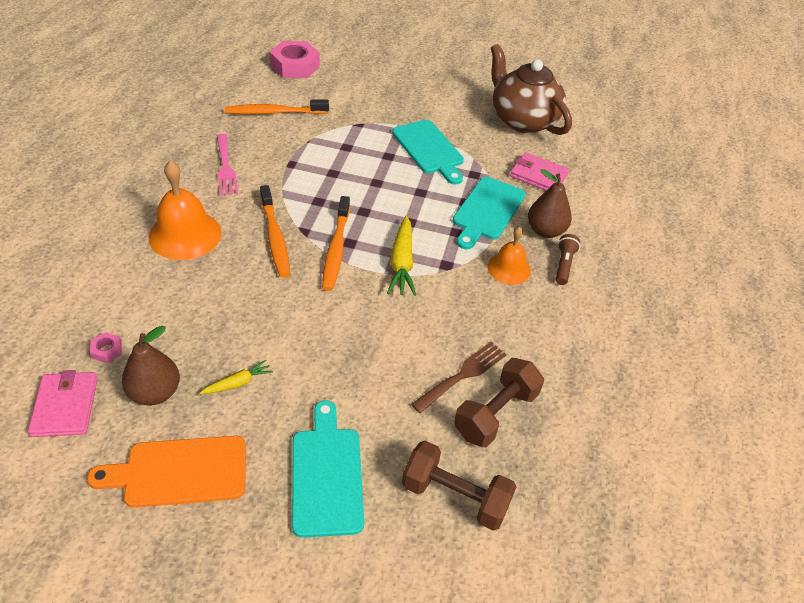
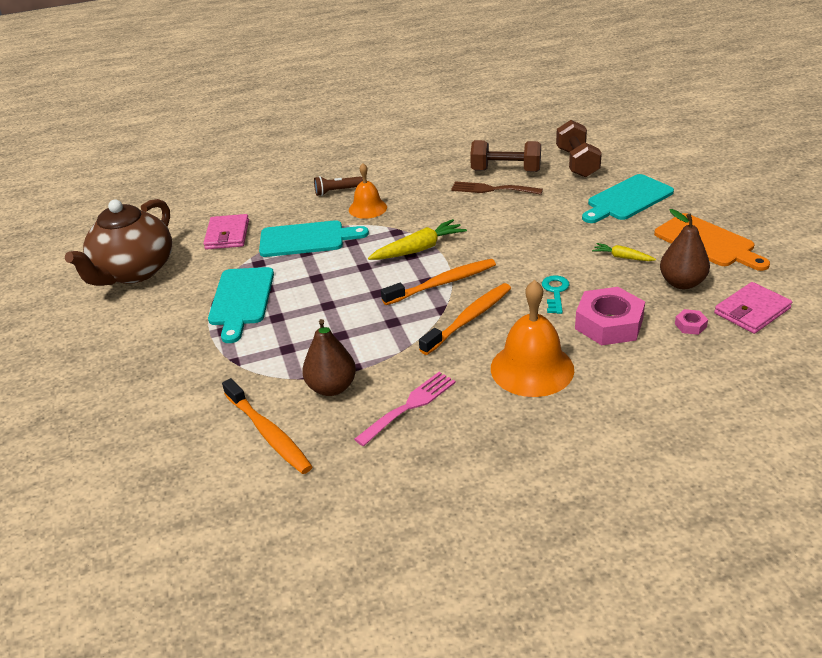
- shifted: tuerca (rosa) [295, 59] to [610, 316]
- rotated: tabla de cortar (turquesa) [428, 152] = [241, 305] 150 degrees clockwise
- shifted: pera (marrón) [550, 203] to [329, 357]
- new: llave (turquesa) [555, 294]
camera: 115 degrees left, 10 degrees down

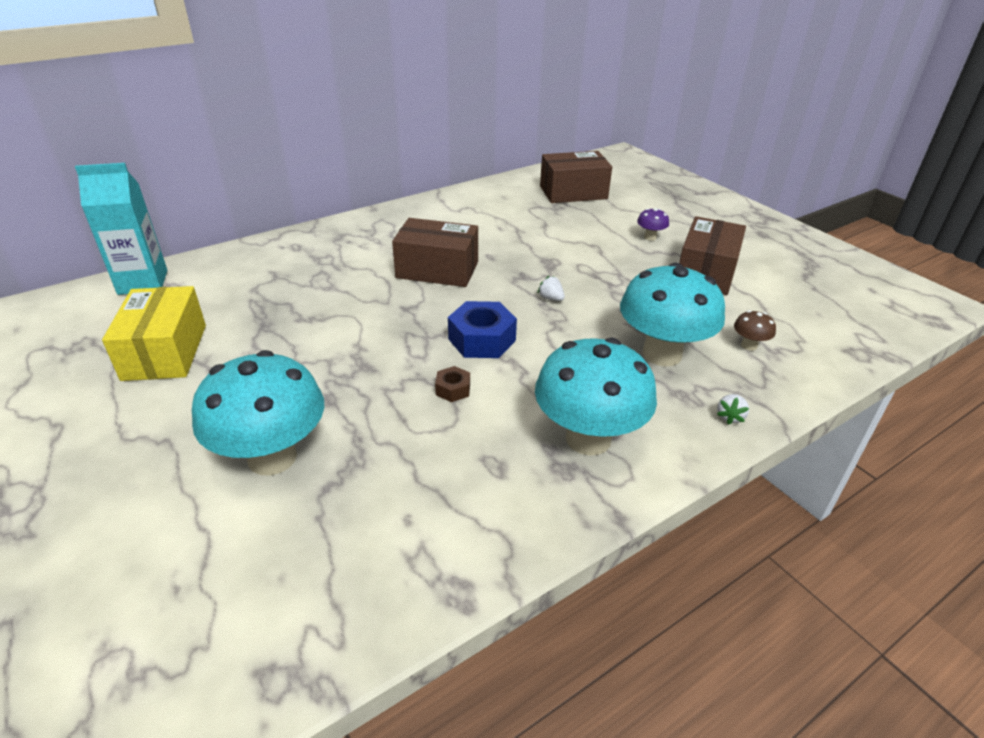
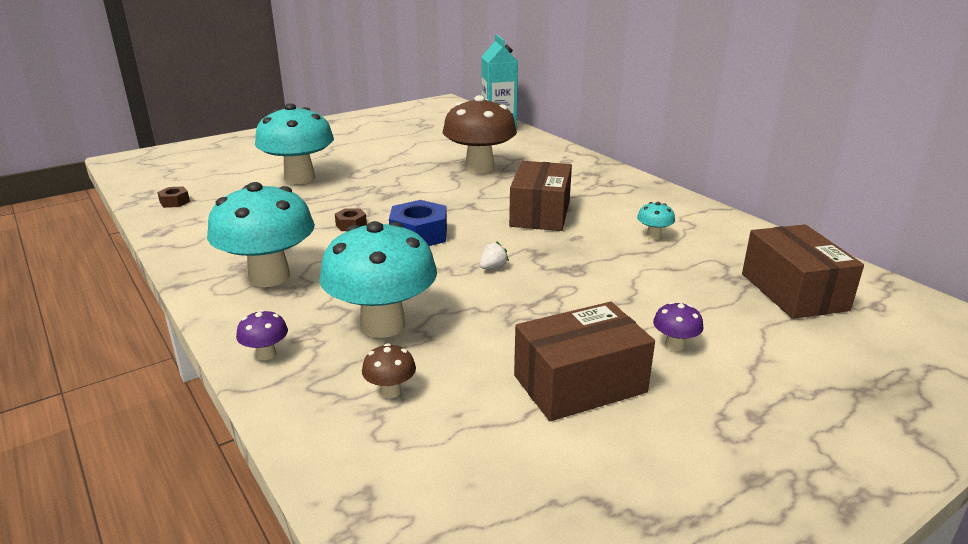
- rotated: caja (marrón) [712, 255] = [584, 361] 45 degrees counterclockwise
- gone: caja (amarillo) [154, 333]
- swapped: fresa (blanco) [733, 409] to seta (morado) [262, 335]
- new: seta (marrón) [480, 134]
- new: tuerca (marrón) [173, 197]
- new: seta (turquesa) [656, 221]
camera: 90 degrees right, 10 degrees down

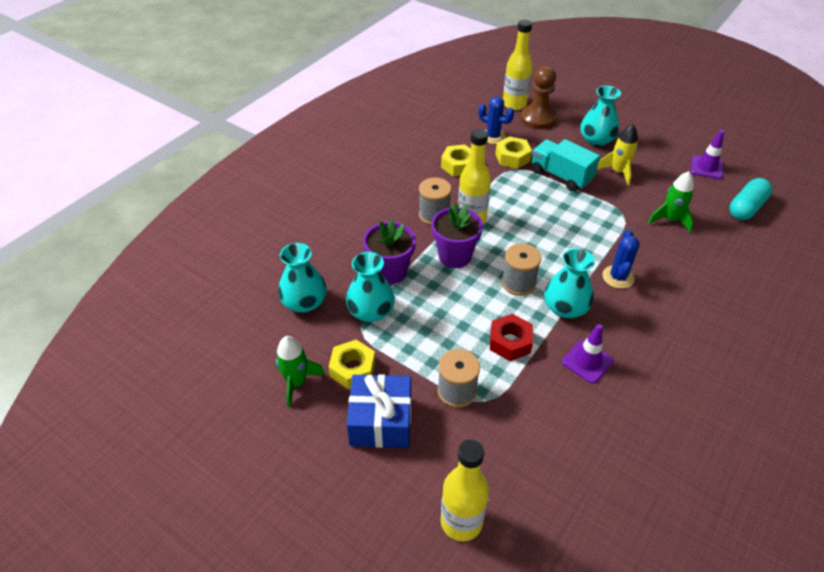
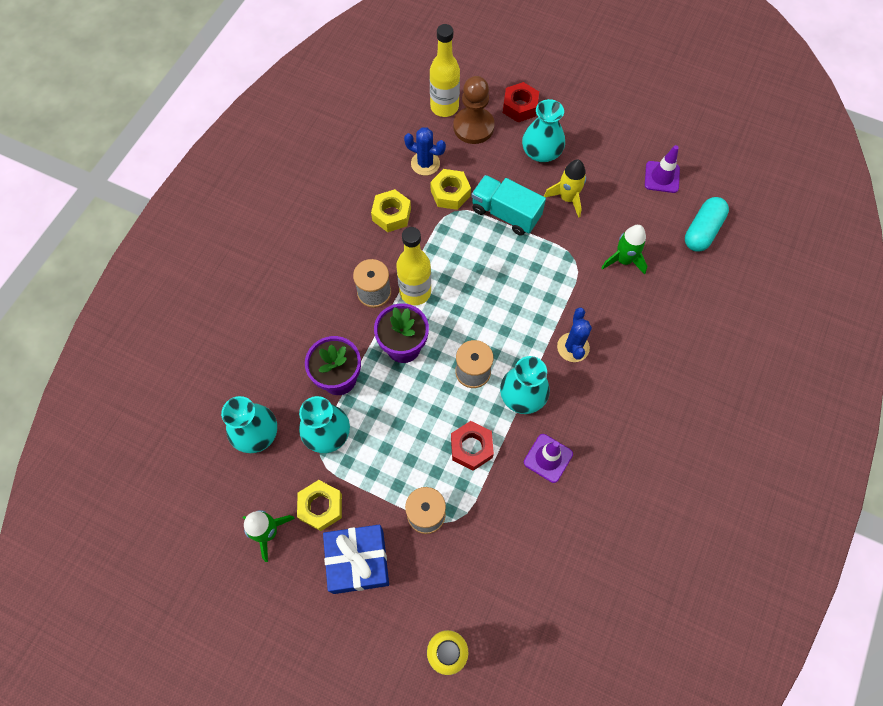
- new: tuerca (rojo) [521, 102]
camera: 10 degrees left, 20 degrees up

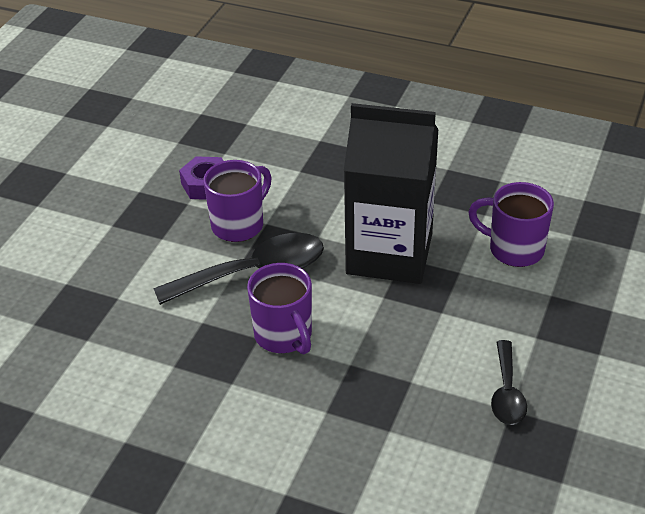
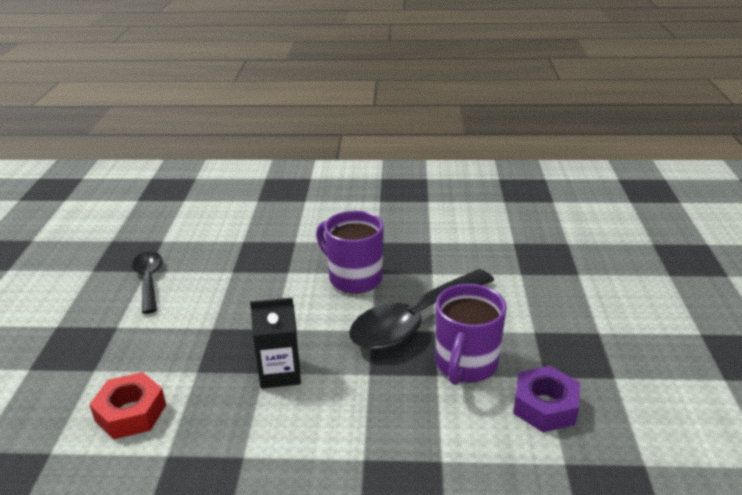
- scaled: cartón de leche (negro) [391, 193] = [275, 343] x0.45
- swapped: taza (morado) [511, 224] to tuerca (rojo) [127, 405]
camera: 160 degrees right, 10 degrees down

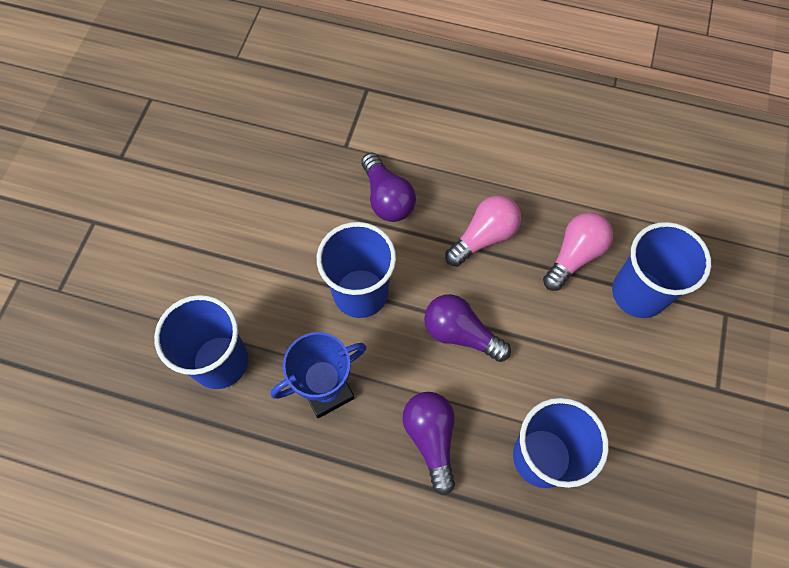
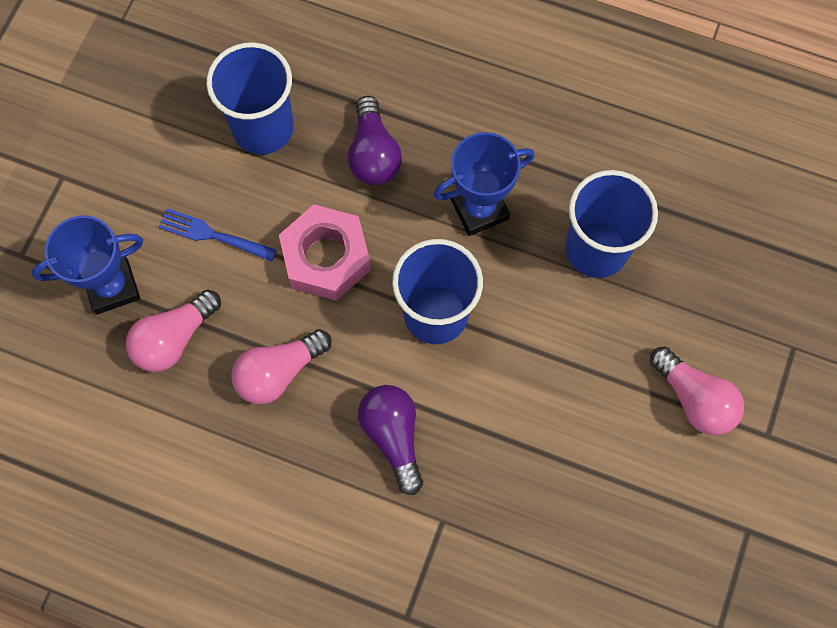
- swapped: vaso (azul) [661, 270] to trofeo (azul) [87, 264]
- swapped: bombilla (morado) [467, 328] to tuerca (rosa) [325, 252]
- new: tenedor (azul) [217, 235]
- new: bombilla (rosa) [697, 391]
camera: 175 degrees left, 5 degrees up

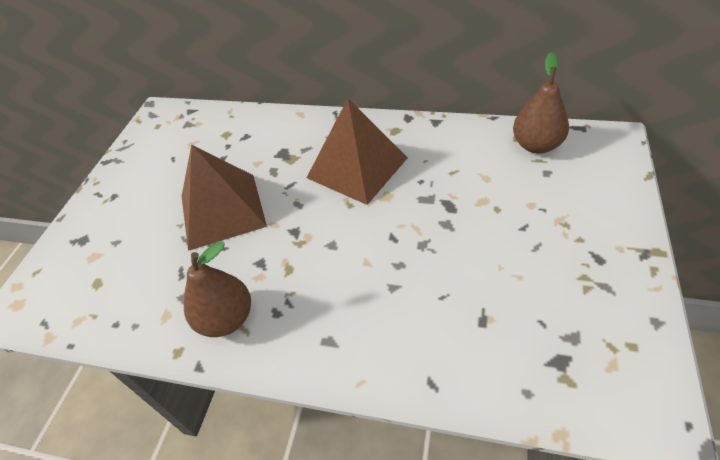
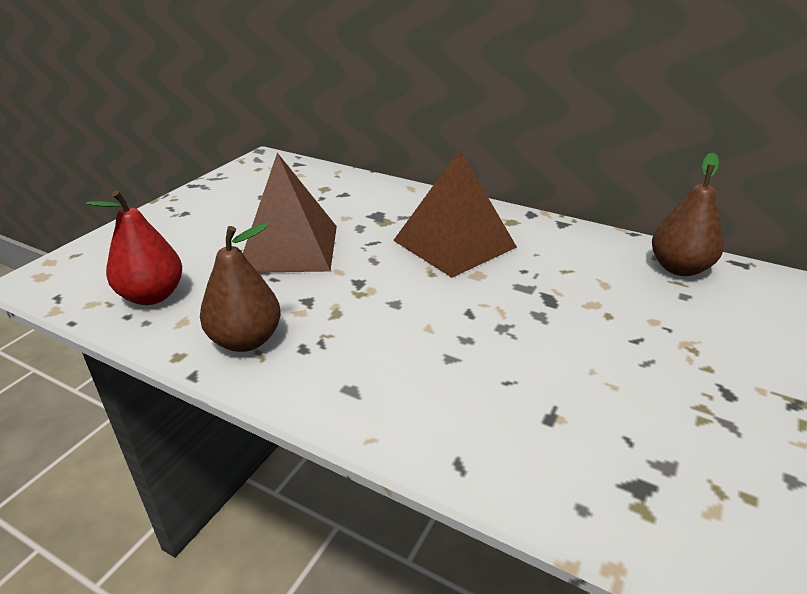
- new: pera (rojo) [134, 247]
camera: 10 degrees right, 15 degrees down

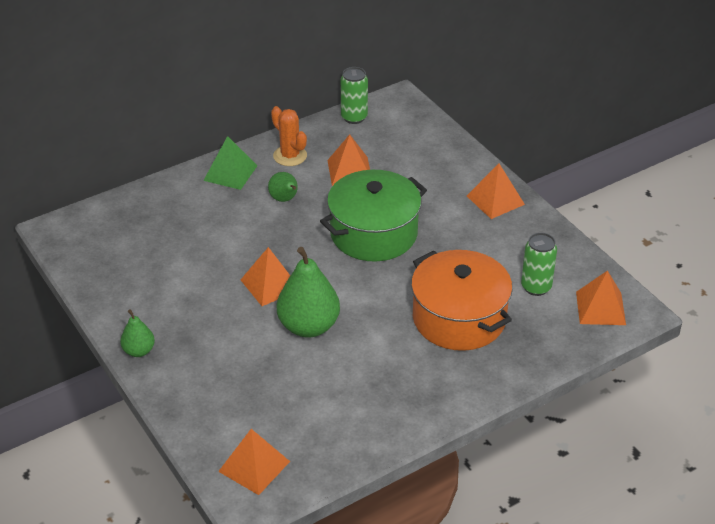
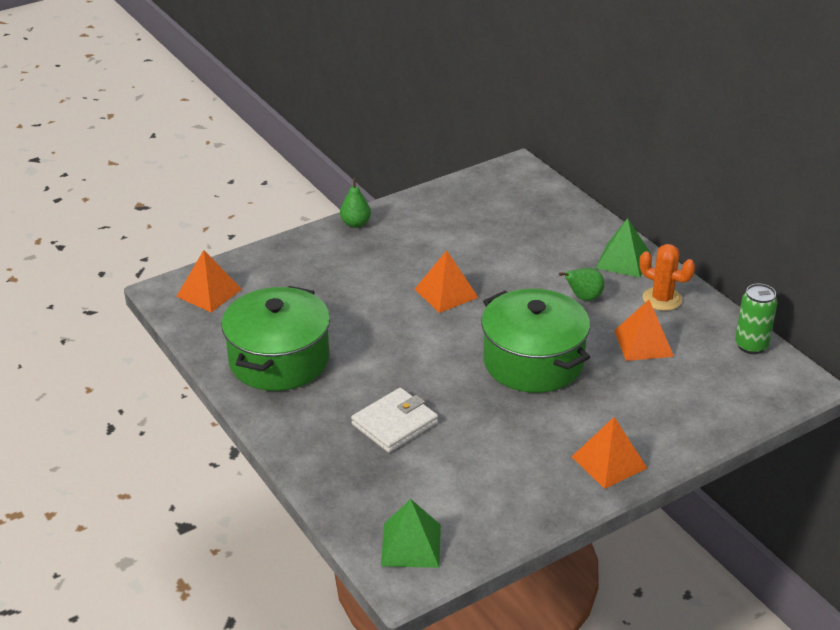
- rotated: cactus (naranja) [289, 136] = [667, 277] 75 degrees clockwise
- gone: lata (verde) [539, 264]
- gone: pera (verde) [308, 292]
- swapped: olla (naranja) [461, 300] to cartera (blanco) [394, 420]
- repainted: pirámide (naranja) [601, 297] to pirámide (verde) [411, 533]
- new: olla (verde) [275, 338]
camera: 90 degrees right, 5 degrees down

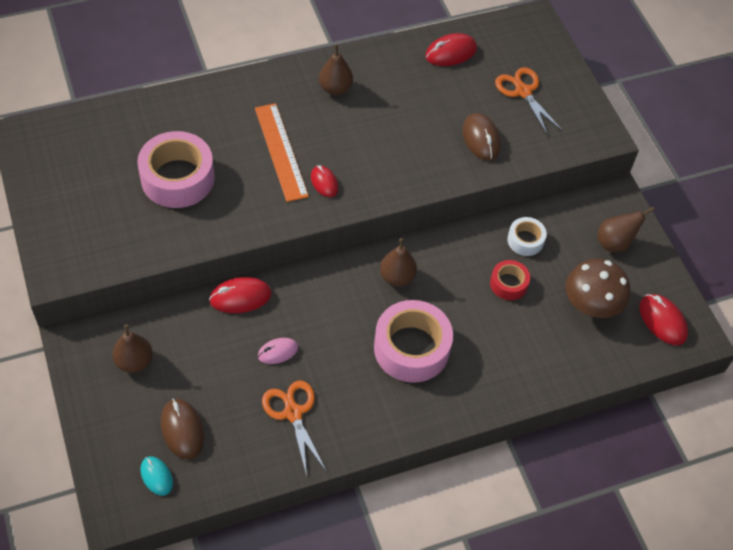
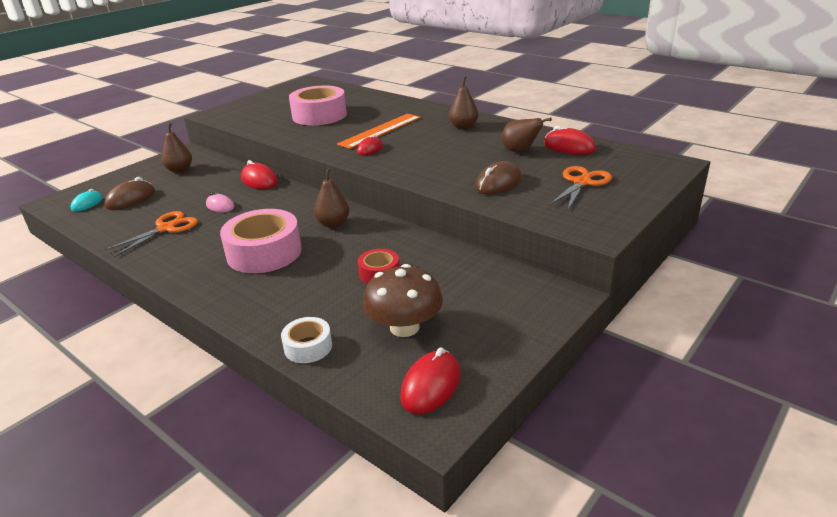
- shifted: pera (marrón) [626, 229] to [527, 135]
- shifted: cinta adhesiva (blanco) [527, 236] to [306, 340]
camera: 65 degrees right, 25 degrees down

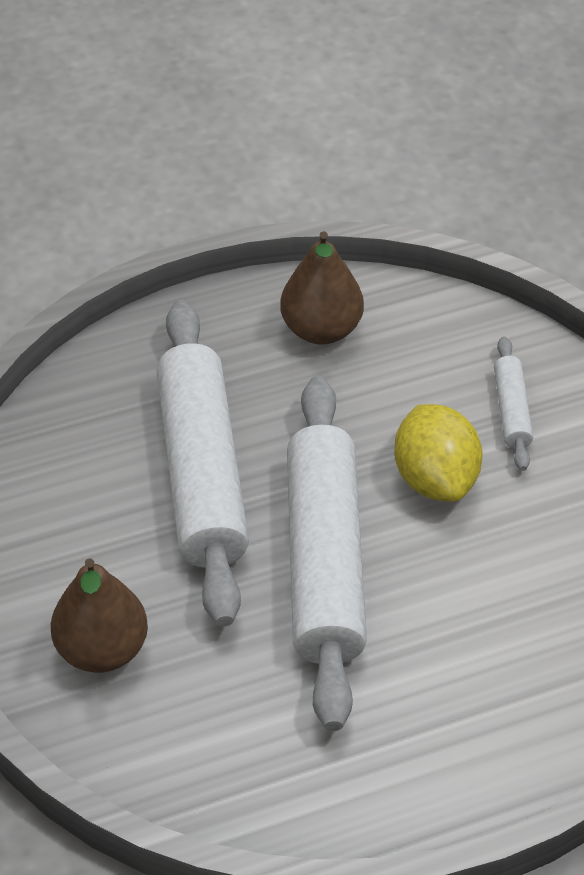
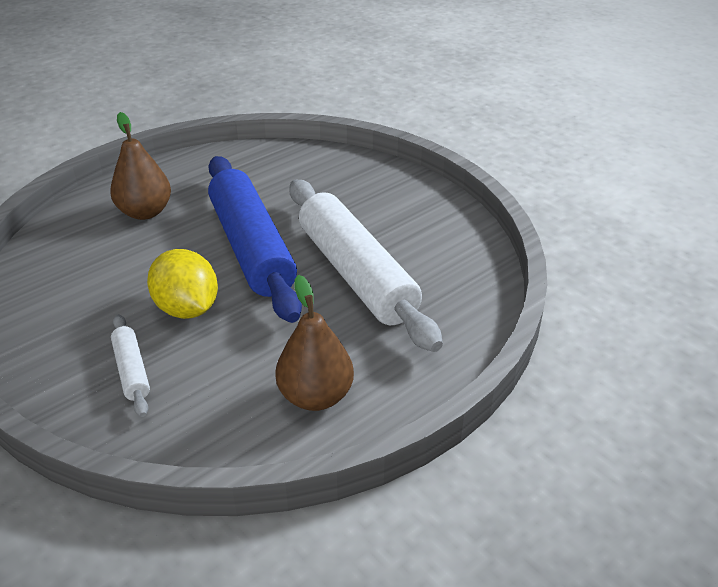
- repainted: rodillo (blanco) [327, 553] to rodillo (azul) [255, 239]
- shifted: pera (marrón) [99, 615] to [140, 166]
camera: 160 degrees right, 10 degrees down

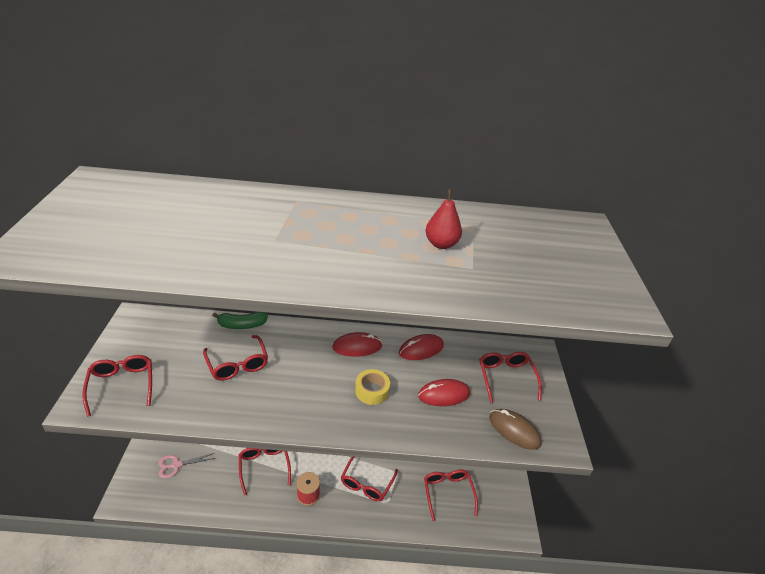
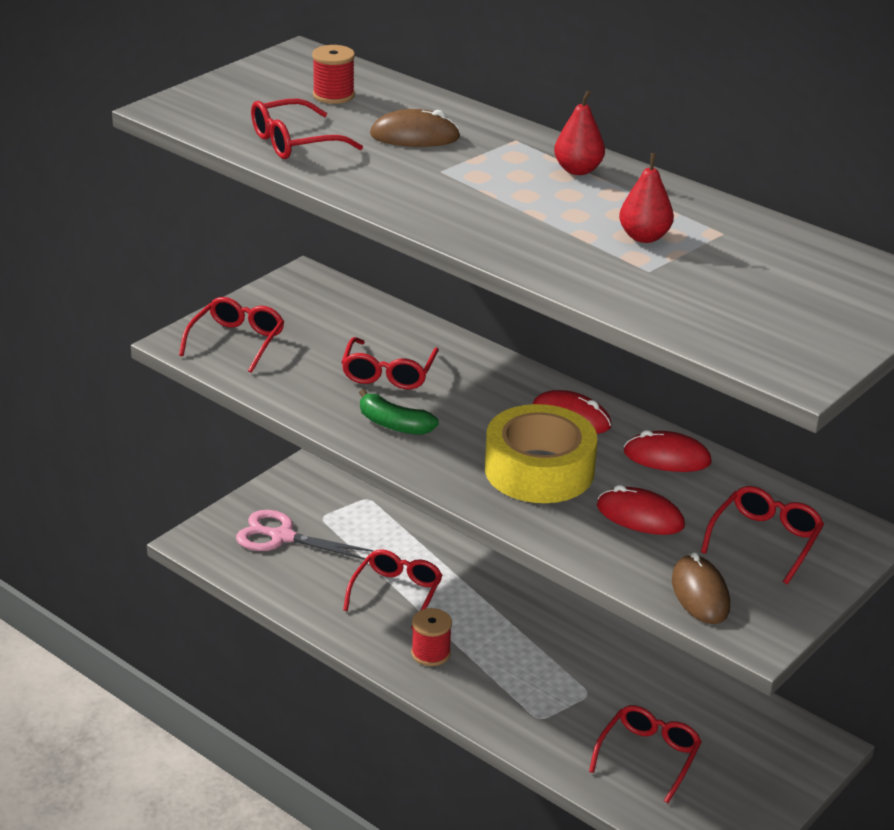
- shifted: plátano (verde) [240, 320] to [399, 412]
- scaled: cinta adhesiva (amarillo) [372, 387] = [541, 453] x1.96
- scaled: tijeras (rosa) [187, 466] = [304, 535] x1.52
- shifted: gafas (rojo) [369, 478] to [307, 129]
- new: carrete (rojo) [333, 74]
- new: pera (rojo) [579, 132]
- new: ratón (marrón) [415, 128]
camera: 40 degrees right, 5 degrees down

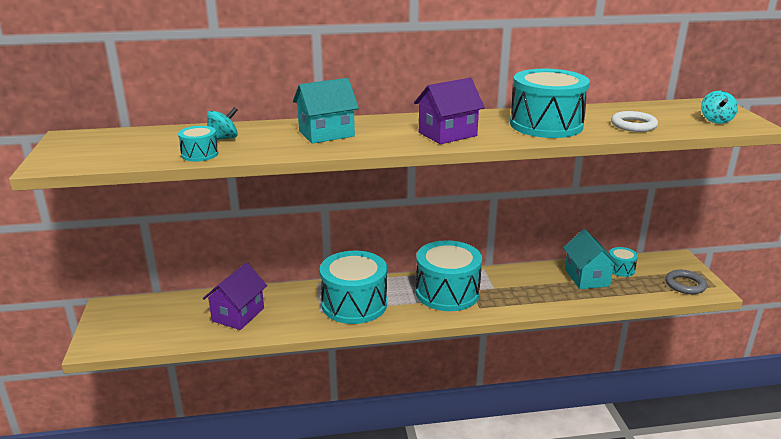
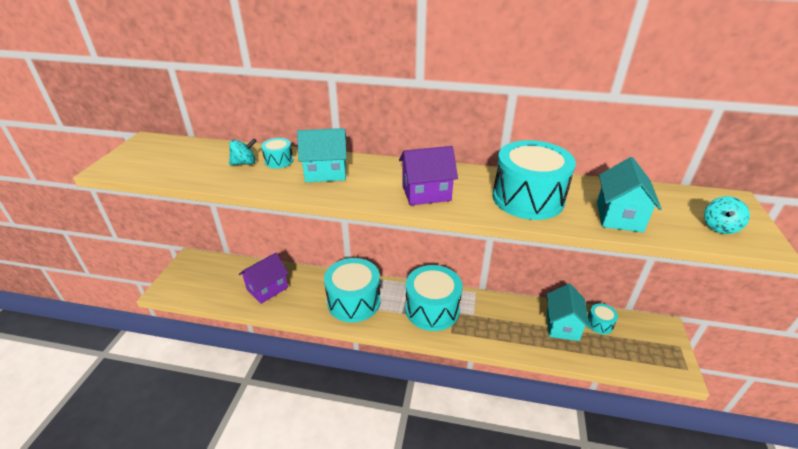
- swapped: anillo (blanco) [634, 121] to casa (turquesa) [629, 194]
- shifted: tambor (turquesa) [198, 144] to [277, 153]
- gone: anillo (gris) [686, 282]
camera: 20 degrees right, 10 degrees up

